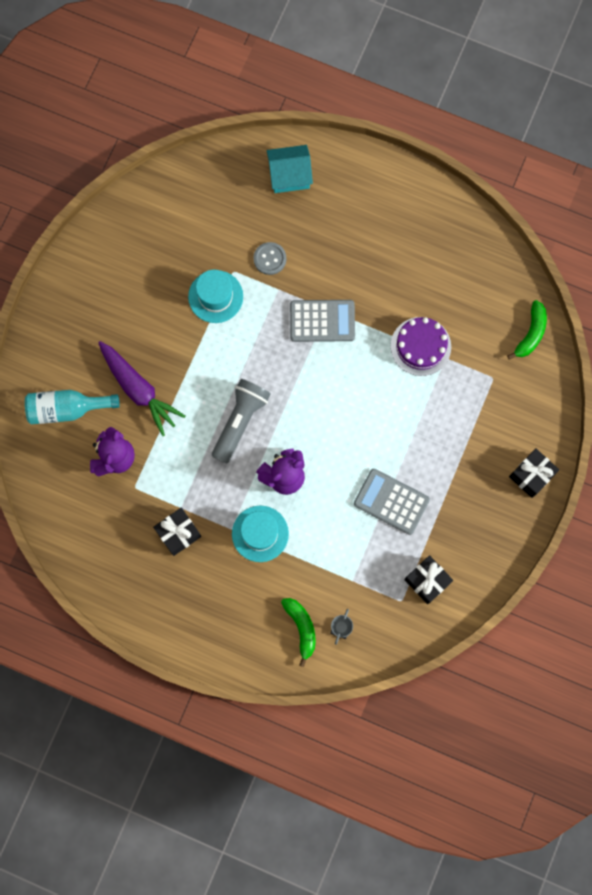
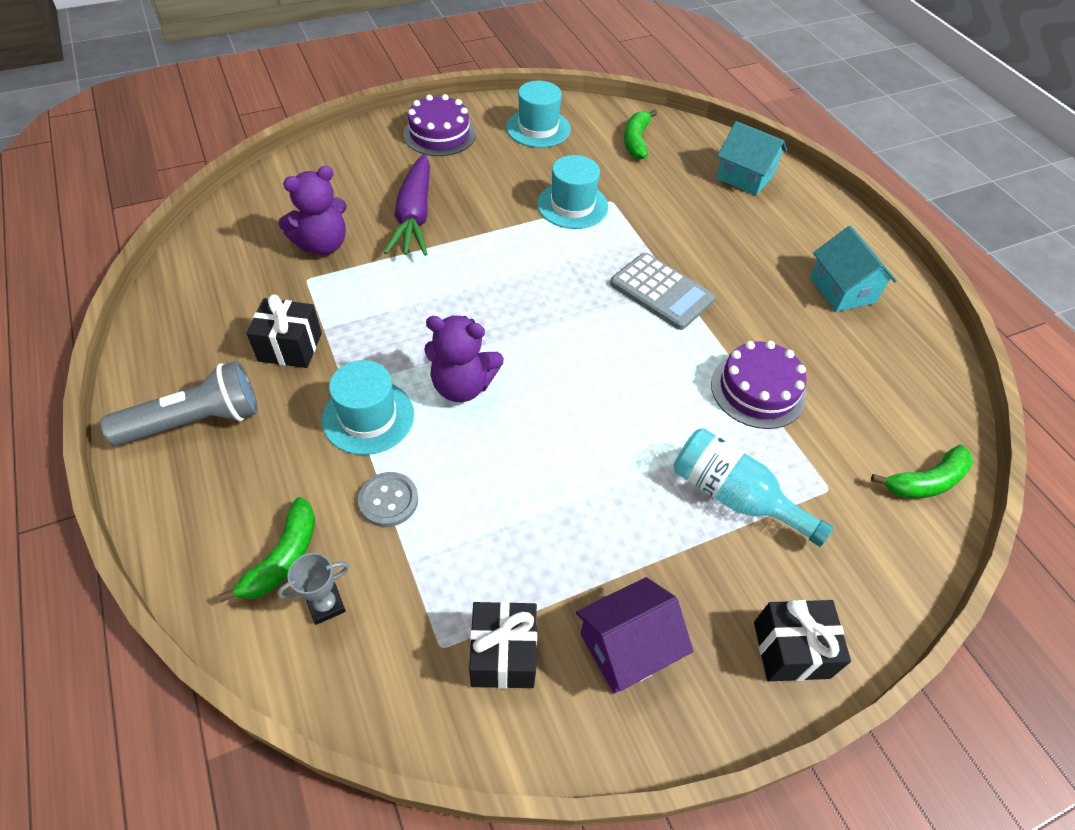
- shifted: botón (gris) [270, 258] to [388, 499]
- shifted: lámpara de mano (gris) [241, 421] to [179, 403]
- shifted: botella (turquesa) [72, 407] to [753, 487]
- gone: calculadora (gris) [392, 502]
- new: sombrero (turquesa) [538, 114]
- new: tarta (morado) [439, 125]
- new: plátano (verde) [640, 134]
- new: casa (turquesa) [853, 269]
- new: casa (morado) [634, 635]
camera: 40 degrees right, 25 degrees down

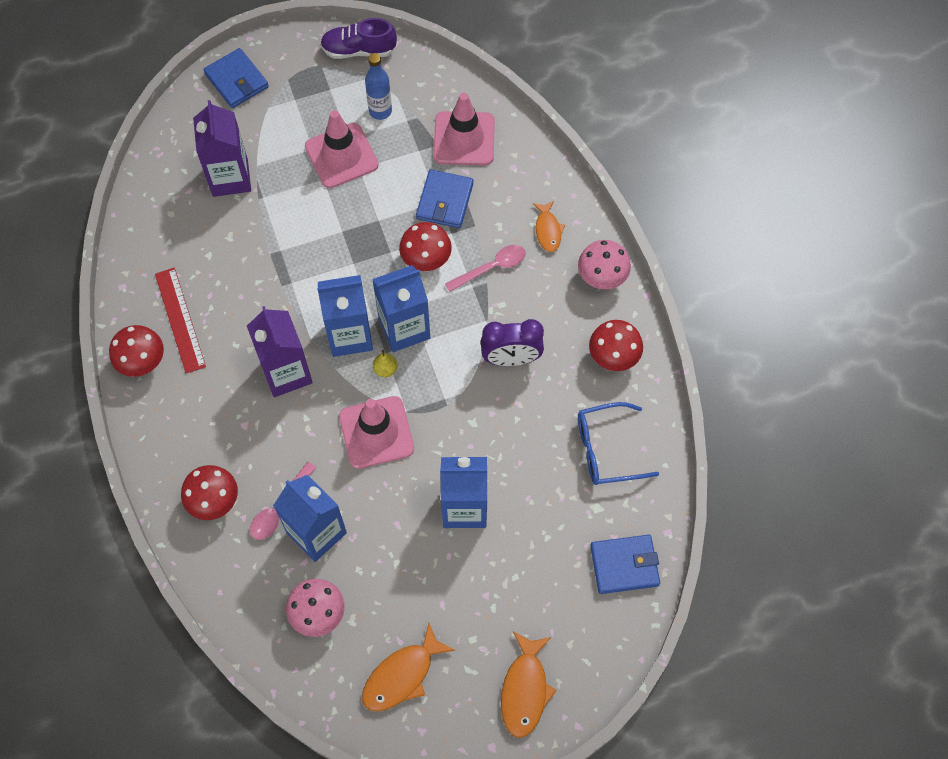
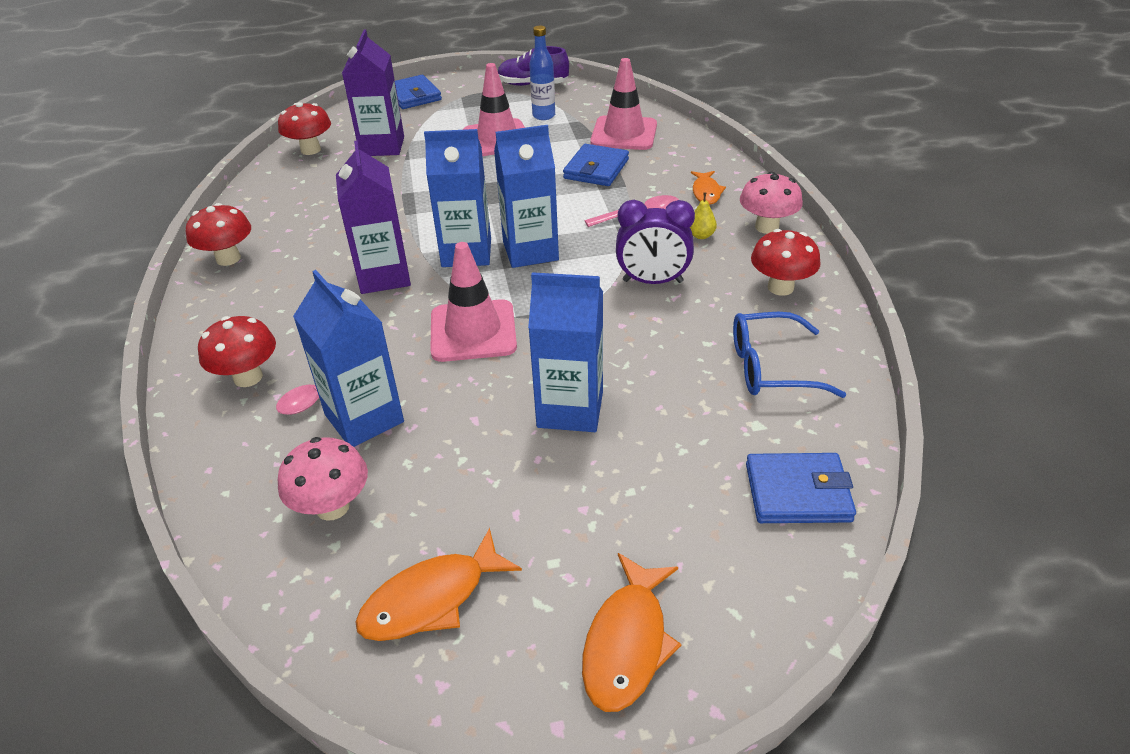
- shifted: seta (rojo) [425, 246] to [304, 128]
- gone: regla (rojo) [180, 320]
- shifted: pera (amarillo) [385, 363] to [703, 215]
camera: 10 degrees right, 25 degrees down

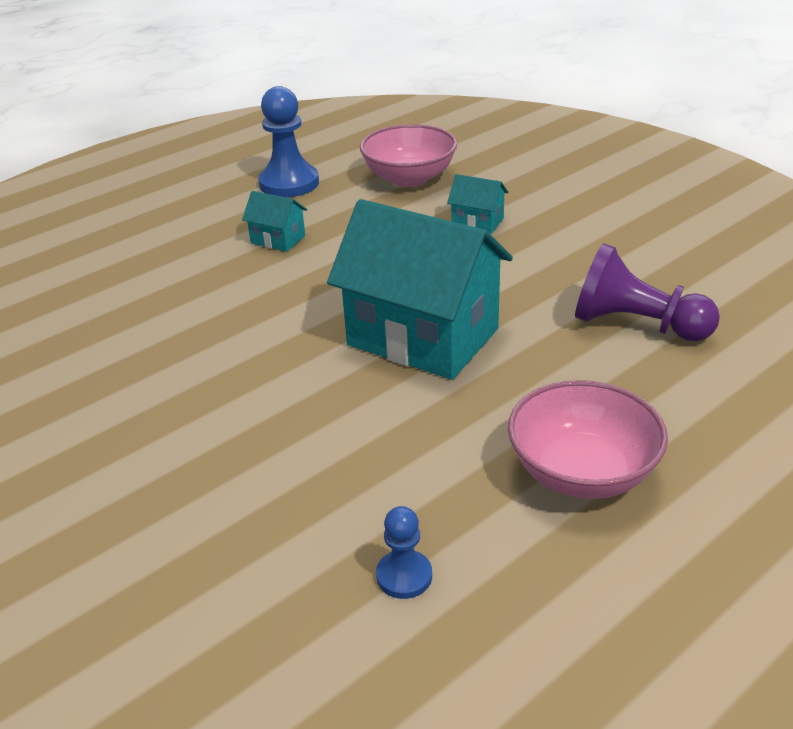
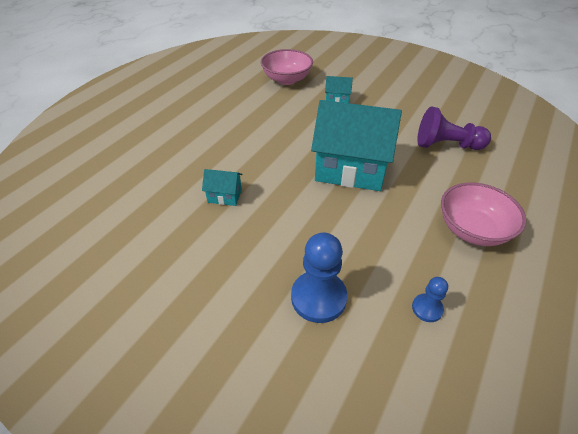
- shifted: peón (azul) [288, 141] to [319, 277]
- shifted: casa (turquesa) [274, 221] to [222, 187]
camera: 20 degrees left, 10 degrees up

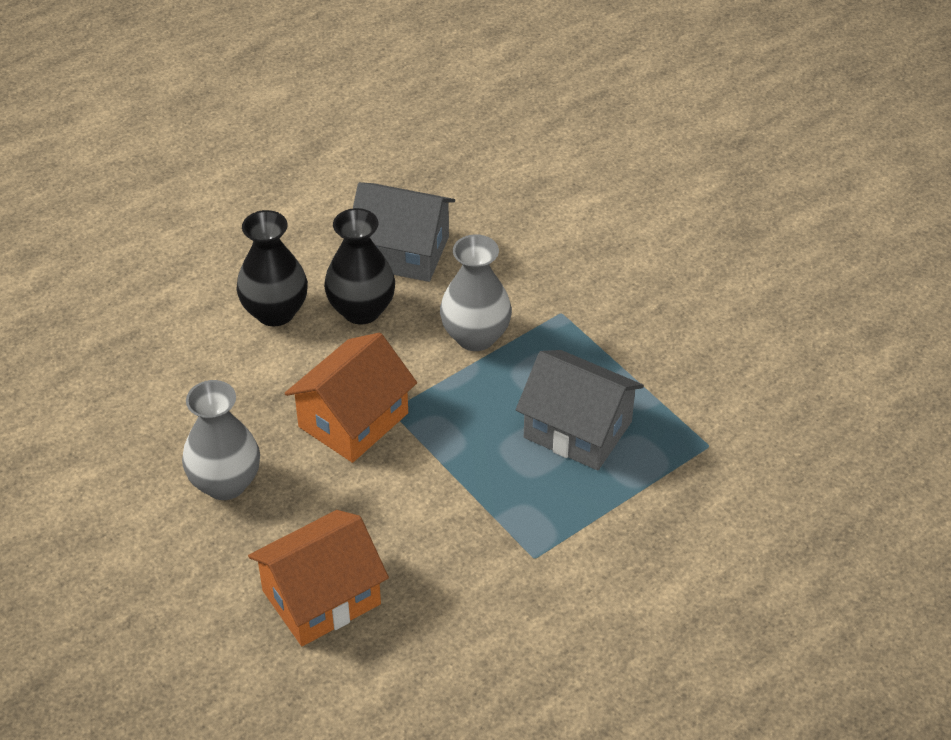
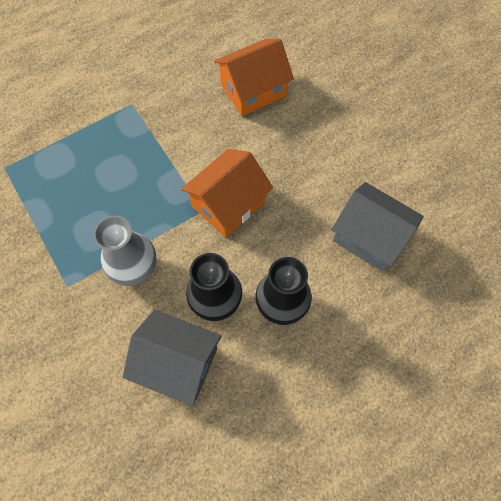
- shifted: casa (gris) [580, 410] to [377, 226]
- gone: florero (gris) [221, 440]
camera: 175 degrees left, 20 degrees up

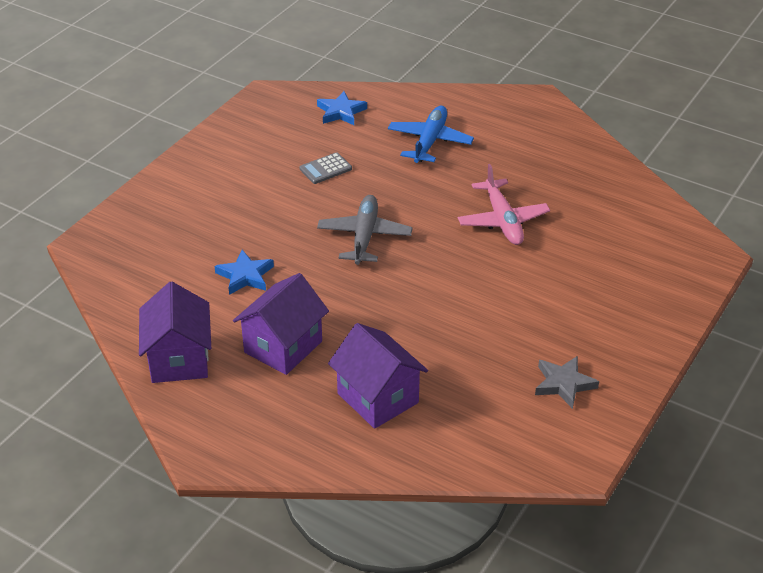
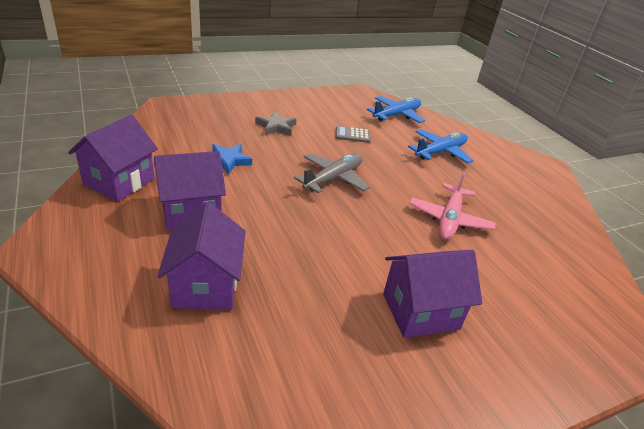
- swapped: estrella (azul) [342, 108] to avión (azul) [396, 109]
- shifted: estrella (gris) [567, 382] to [276, 123]
- new: casa (morado) [432, 294]
camera: 30 degrees right, 5 degrees down

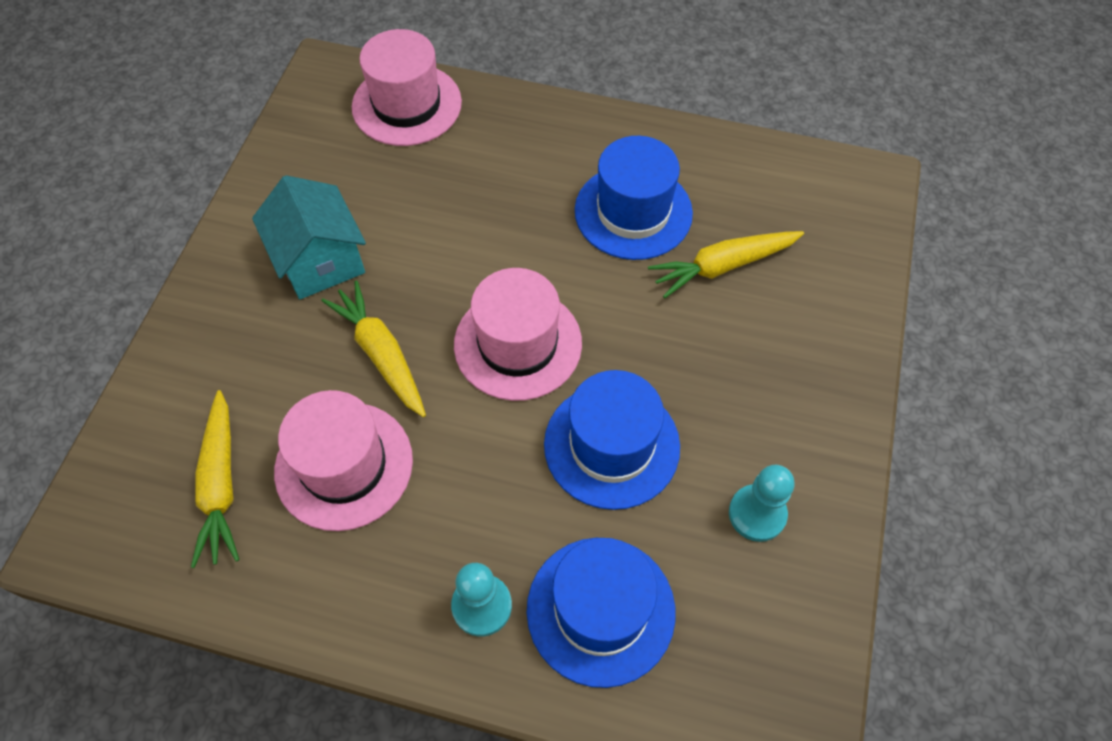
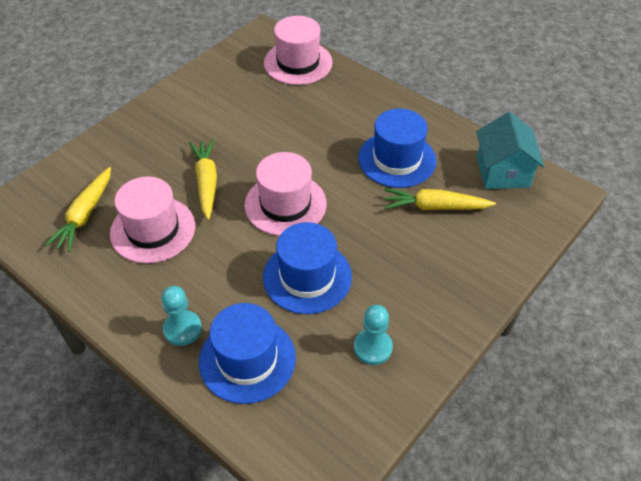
- shifted: casa (turquesa) [309, 237] to [510, 150]
camera: 25 degrees right, 10 degrees down

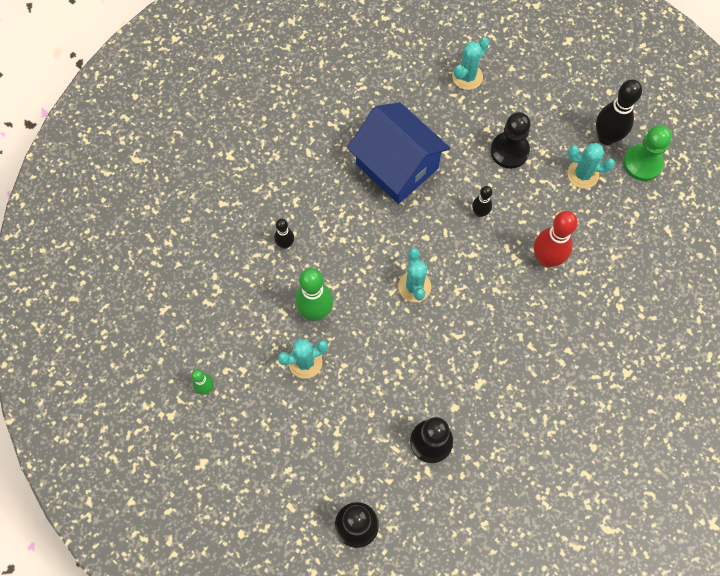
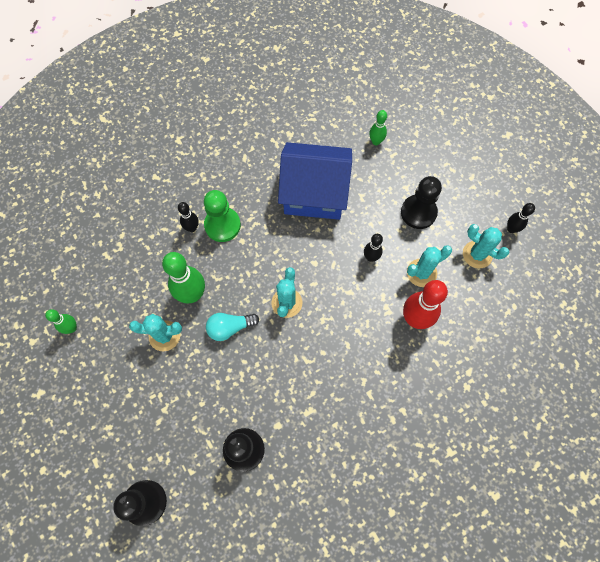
- shifted: cactus (turquesa) [470, 63] to [429, 266]
- scaled: bolo (negro) [619, 112] = [521, 218] x0.54
- rotated: casa (azul) [398, 153] = [315, 181] 60 degrees counterclockwise
- shifted: peón (verde) [648, 153] to [222, 216]
- new: bolo (verde) [378, 127]
- new: bombilla (turquesa) [232, 327]
camera: 20 degrees right, 0 degrees up

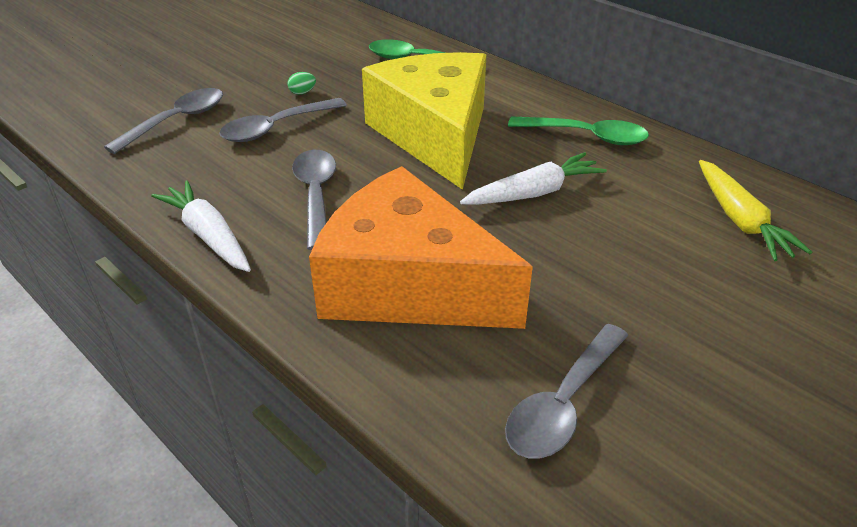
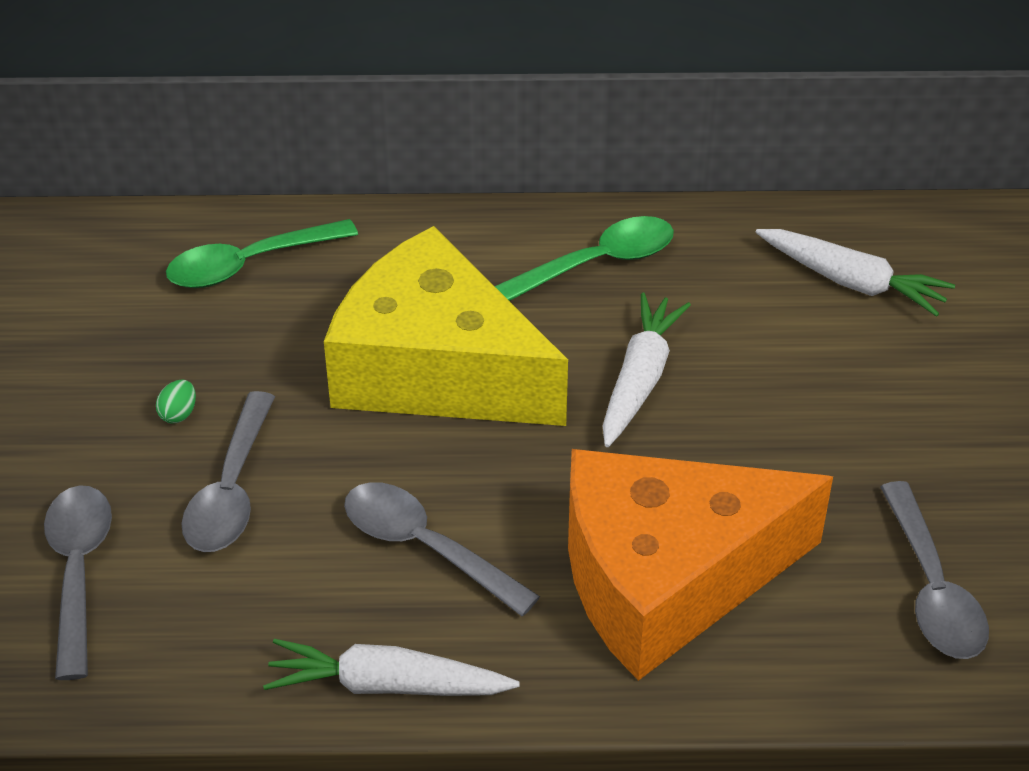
- repainted: zanahoria (amarillo) [755, 210] to zanahoria (blanco) [855, 273]
camera: 45 degrees left, 5 degrees up

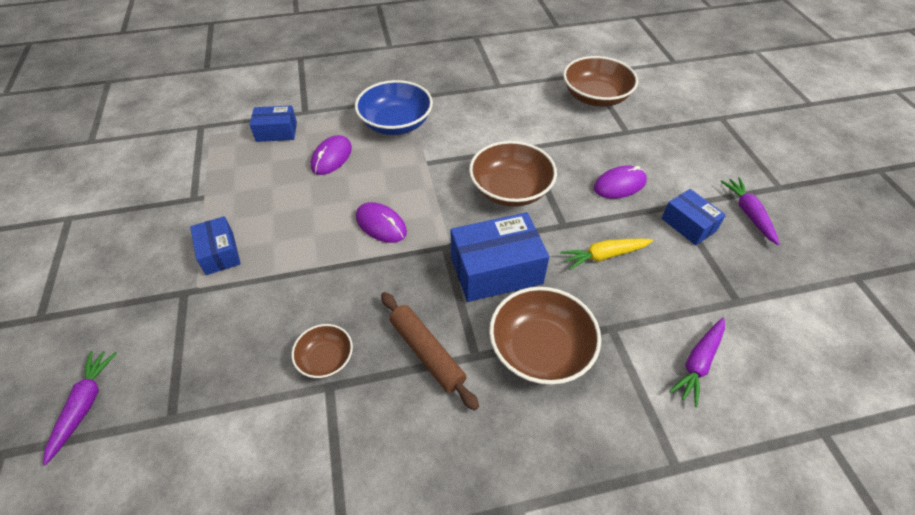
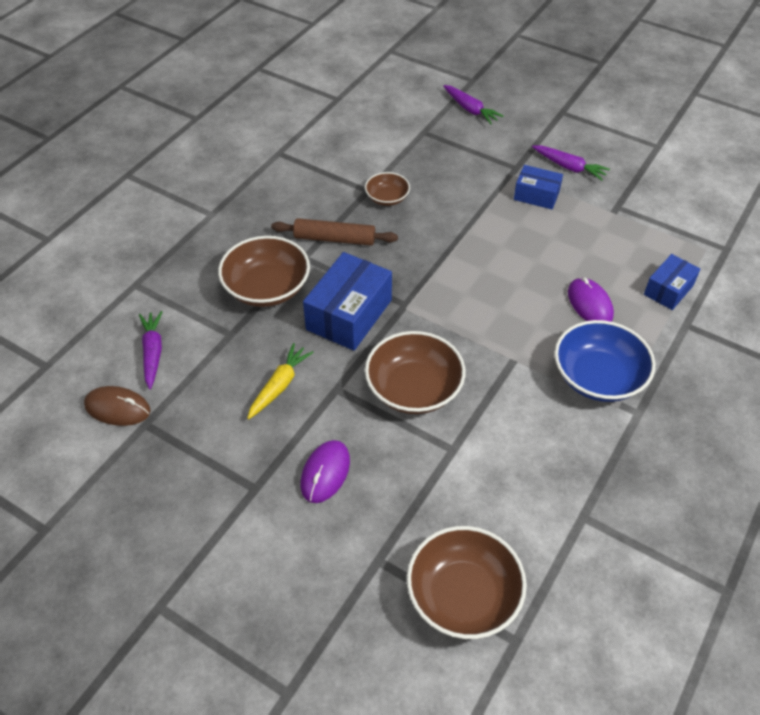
- shifted: zanahoria (morado) [750, 211] to [571, 163]
- gone: caja (azul) [693, 217]
- gone: ratón (morado) [381, 222]
- new: ratón (marrón) [117, 406]
camera: 135 degrees right, 0 degrees up

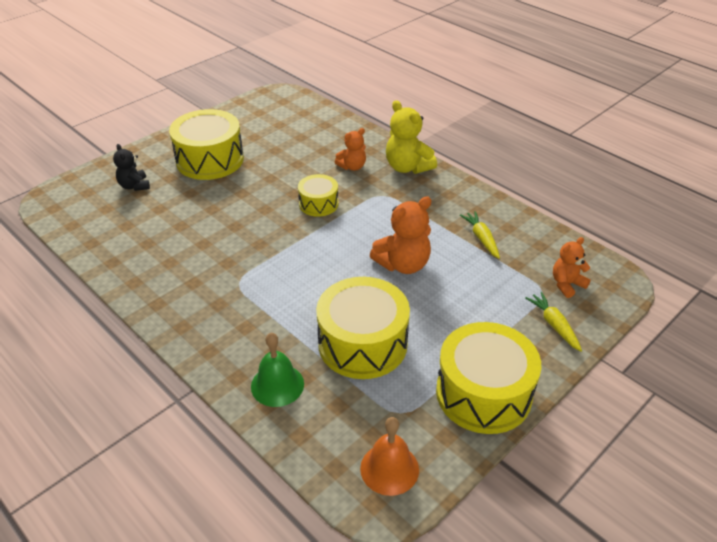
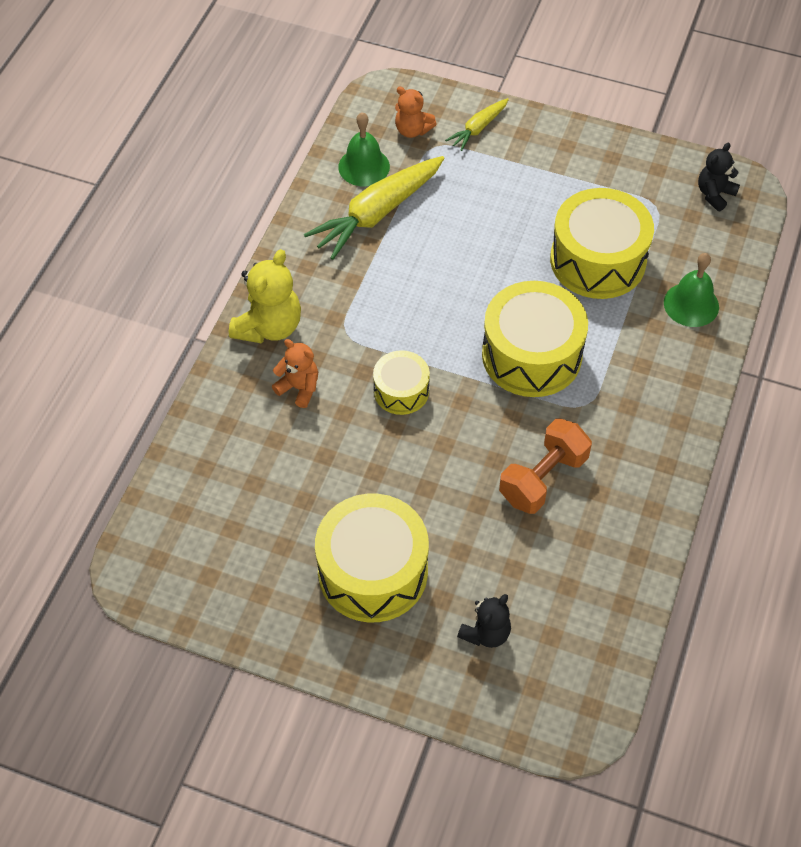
- gone: osito (naranja) [400, 235]
- scaled: zanahoria (amarillo) [480, 235] = [374, 208] x1.92
- shifted: tambor (amarillo) [488, 378] to [535, 339]
- swapped: campana (naranja) [389, 456] to osito (negro) [719, 176]
- new: campana (verde) [364, 149]
- new: mancuerna (naranja) [545, 466]
camera: 115 degrees left, 15 degrees up

